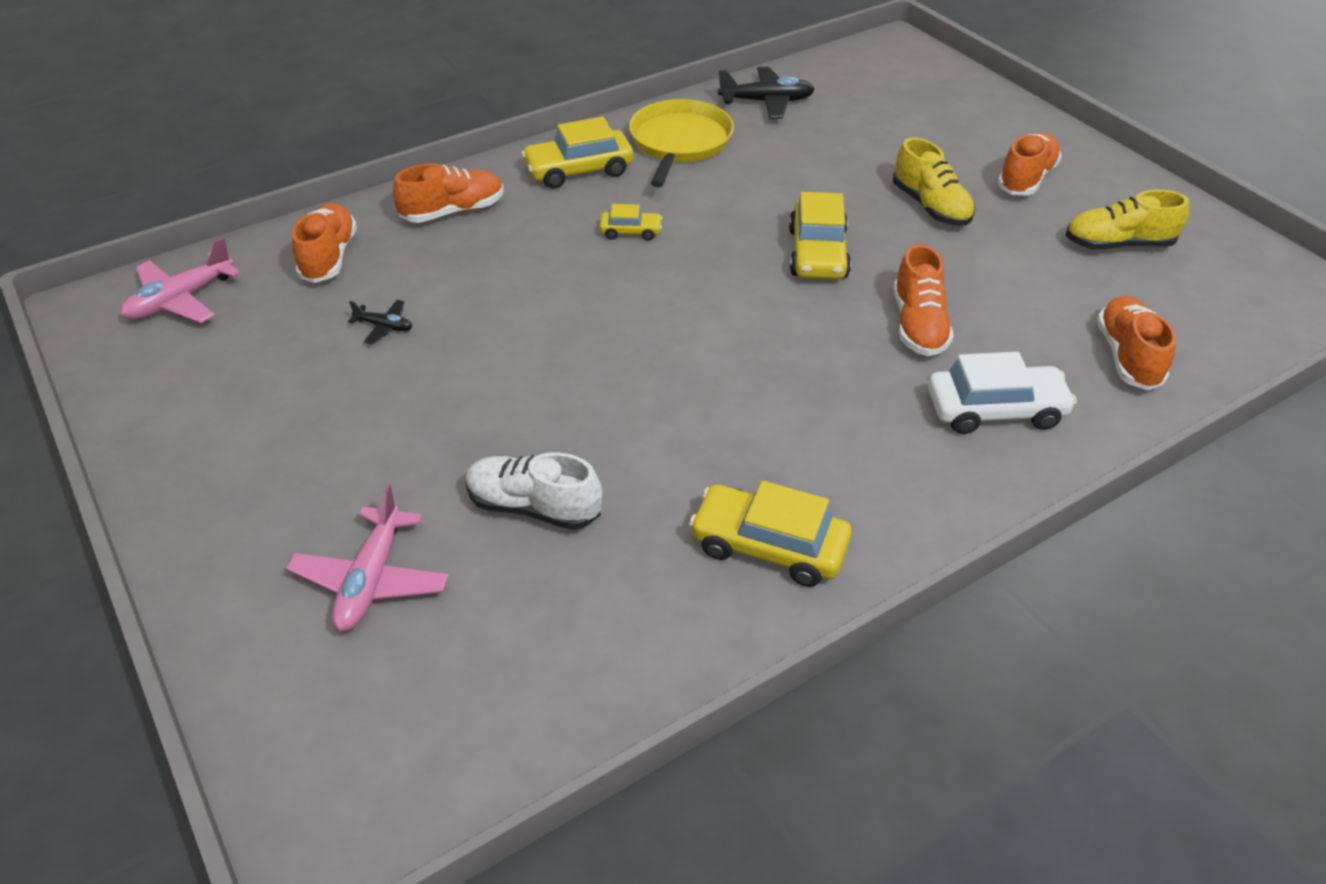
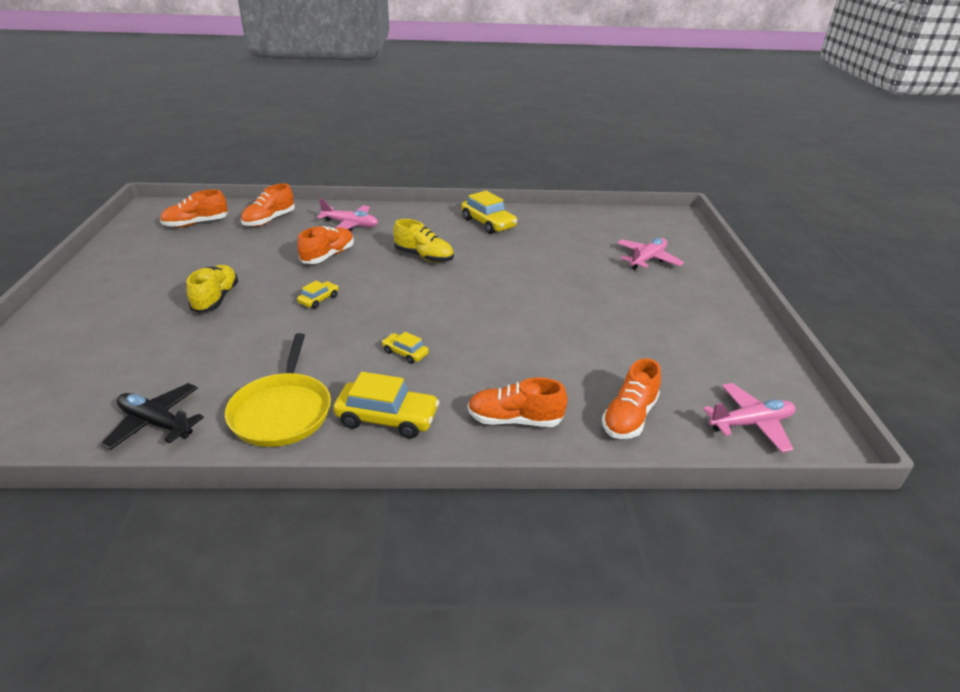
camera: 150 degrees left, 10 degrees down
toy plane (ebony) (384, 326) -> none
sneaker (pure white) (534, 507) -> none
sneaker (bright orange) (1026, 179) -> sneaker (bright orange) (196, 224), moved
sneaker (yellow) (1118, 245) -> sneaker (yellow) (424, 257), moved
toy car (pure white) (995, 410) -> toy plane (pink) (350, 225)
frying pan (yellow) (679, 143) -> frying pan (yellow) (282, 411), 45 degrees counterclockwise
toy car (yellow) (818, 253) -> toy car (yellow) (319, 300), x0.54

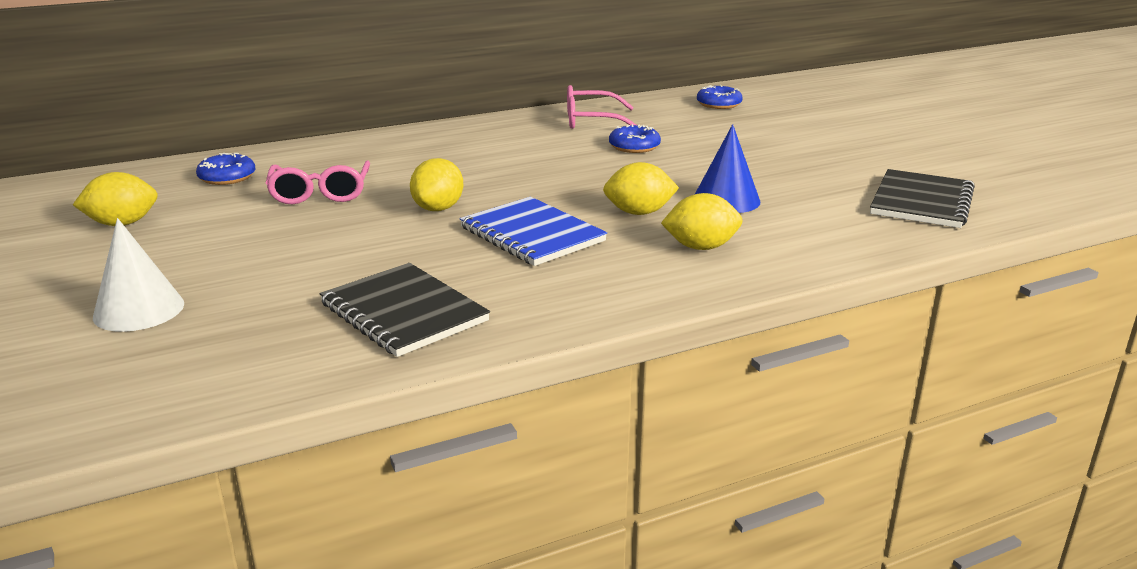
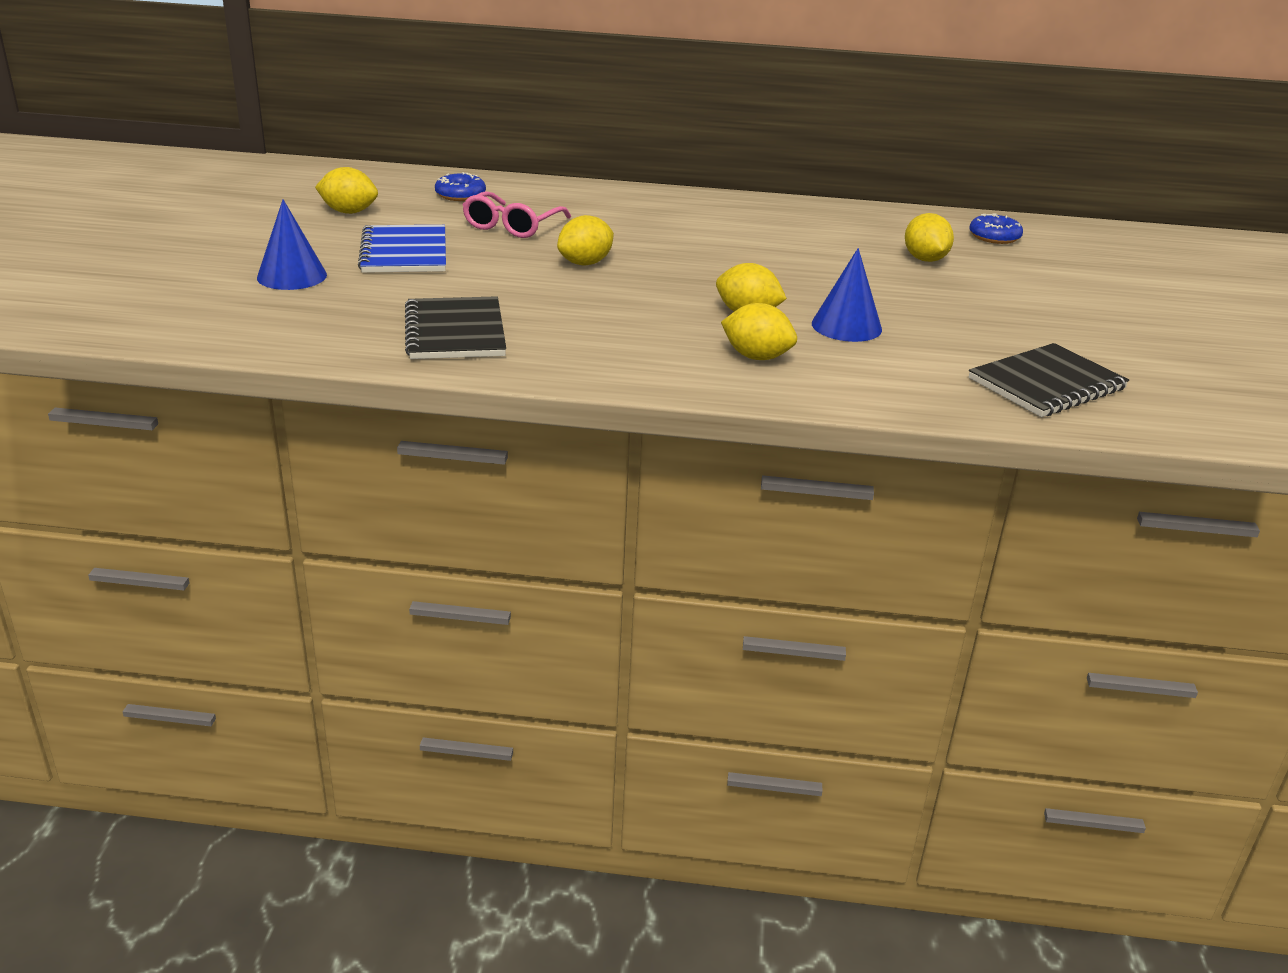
camera: 30 degrees right, 5 degrees up
glasses (pink) (591, 121) -> none
glazed donut (blue) (634, 146) -> none
none -> lemon (yellow) (925, 259)
exercise book (blue) (532, 234) -> exercise book (blue) (404, 252), moved
cone (pure white) (139, 310) -> cone (blue) (292, 276)

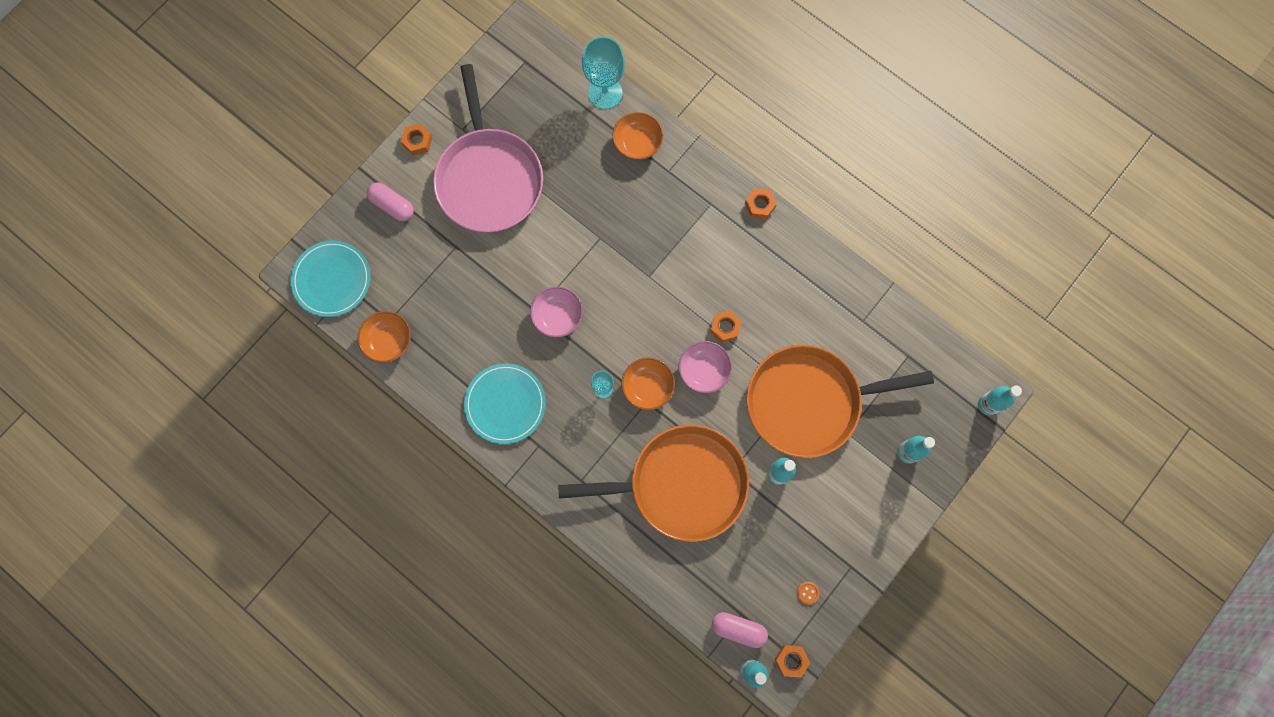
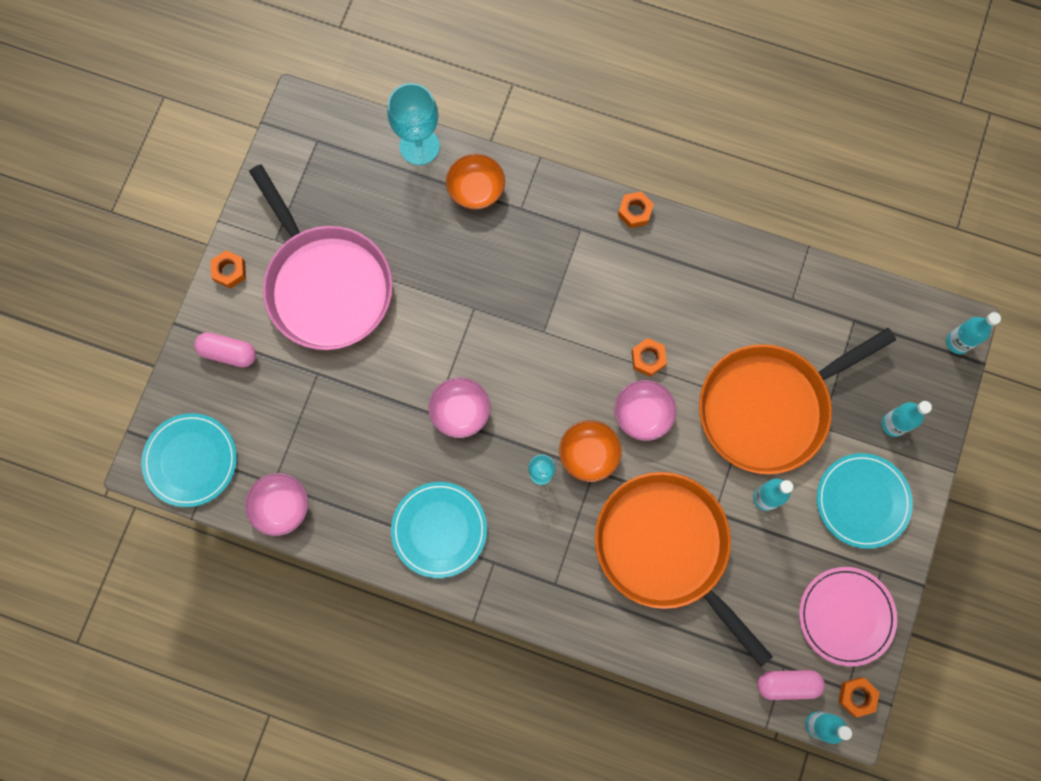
camera: 20 degrees left, 0 degrees up
none -> flat dish (aqua) (862, 501)
button (bright orange) (807, 593) -> flat dish (pink) (846, 616)
deep dish (bright orange) (388, 341) -> deep dish (pink) (281, 506)
frying pan (bright orange) (681, 484) -> frying pan (bright orange) (666, 548), 105 degrees counterclockwise

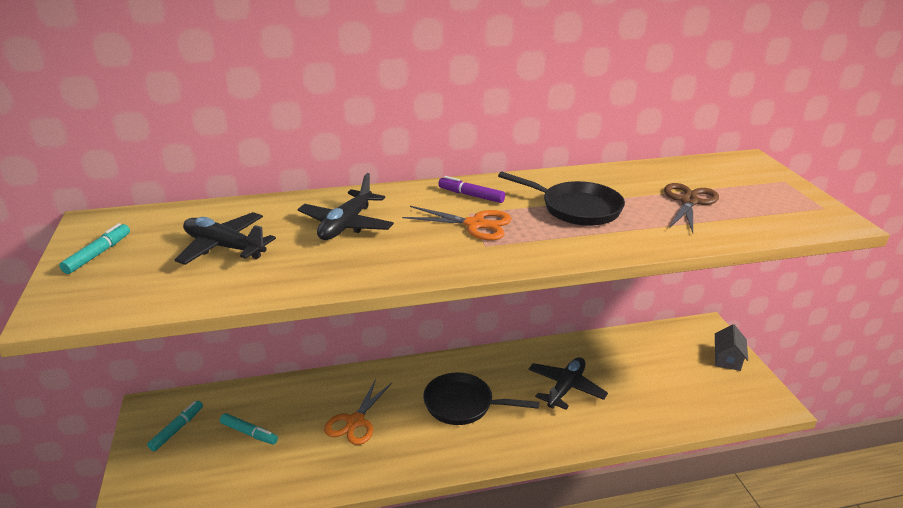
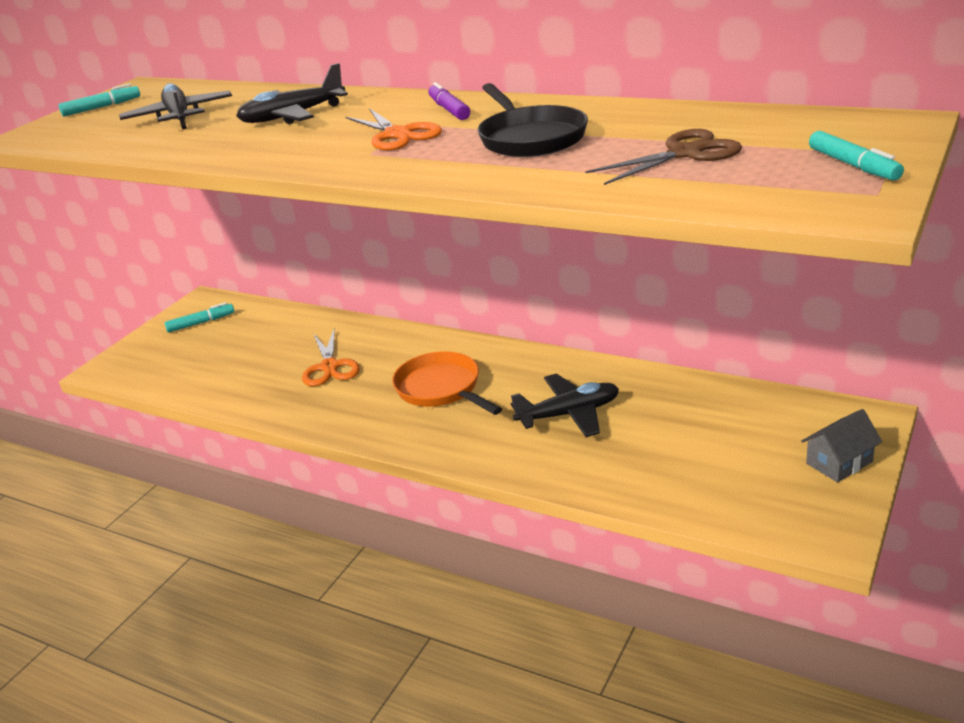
camera: 45 degrees right, 0 degrees up
marker pen (aqua) (249, 433) -> marker pen (aqua) (853, 165), moved
frying pan (ebony) (463, 404) -> frying pan (bright orange) (441, 389)
pair of scissors (bright orange) (355, 422) -> pair of scissors (bright orange) (330, 367), 75 degrees counterclockwise

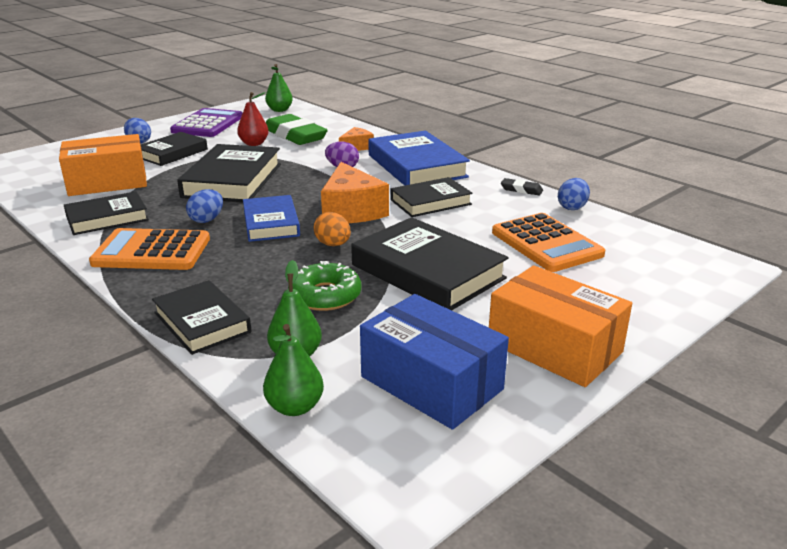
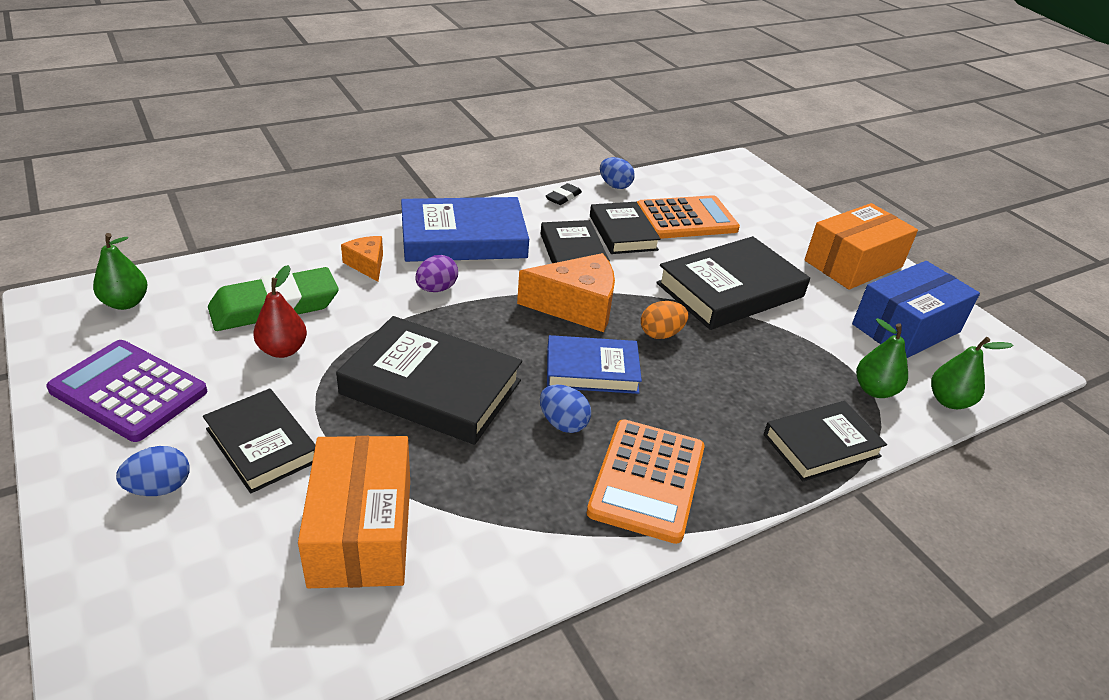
camera: 80 degrees left, 10 degrees up
glazed donut (green) (325, 296) -> none
hardcover (ebony) (107, 218) -> hardcover (ebony) (622, 233), moved

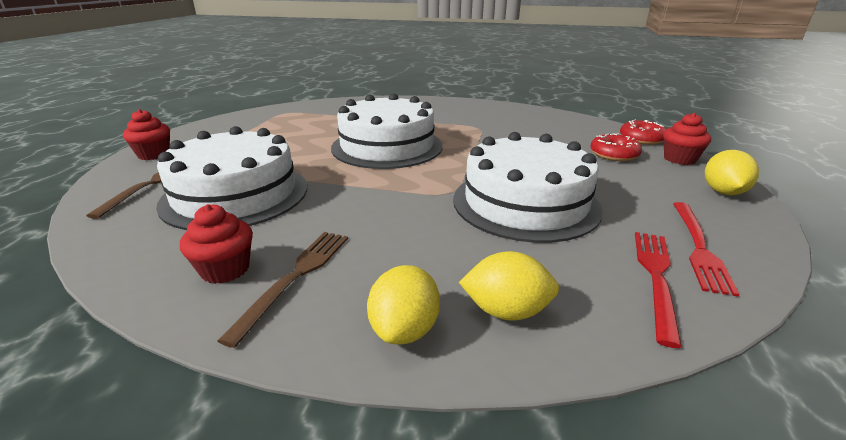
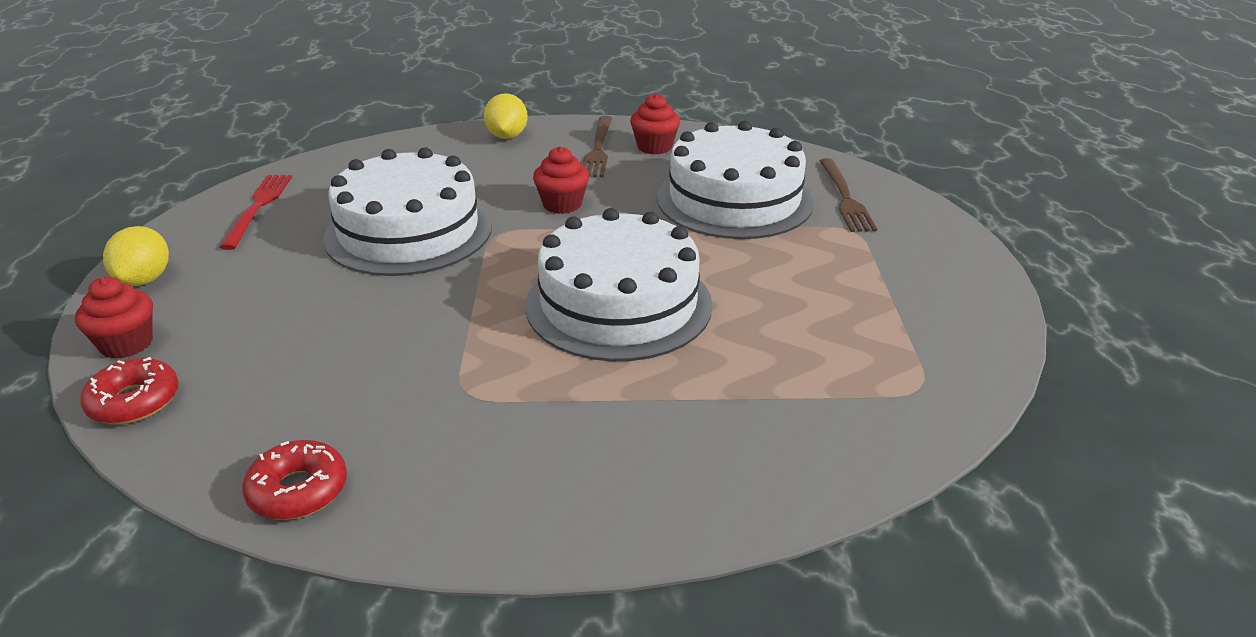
camera: 165 degrees right, 5 degrees up
lemon (yellow) (506, 311) -> none
table fork (red) (656, 278) -> none
cupcake (red) (154, 154) -> cupcake (red) (562, 204), moved
glazed donut (red) (614, 154) -> glazed donut (red) (298, 490), moved

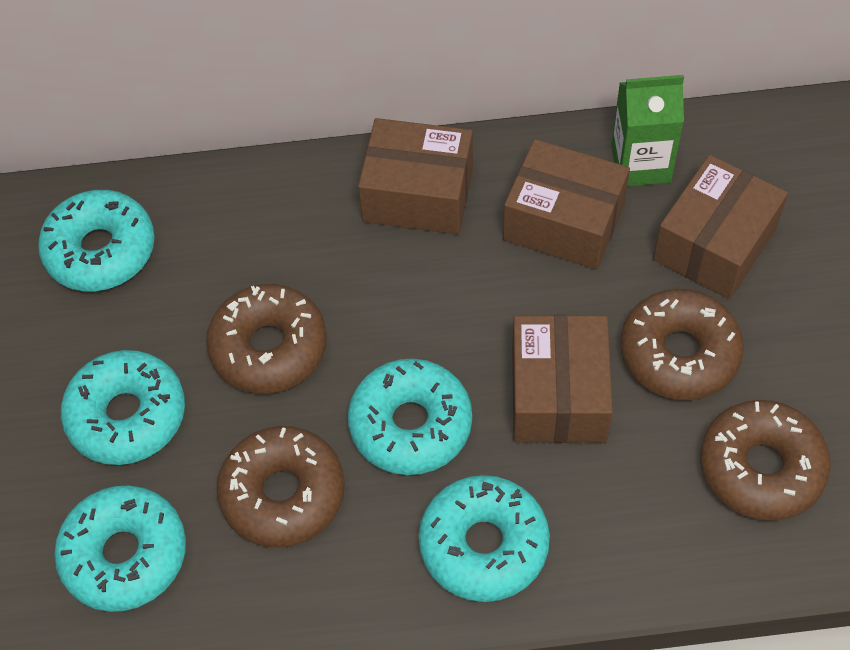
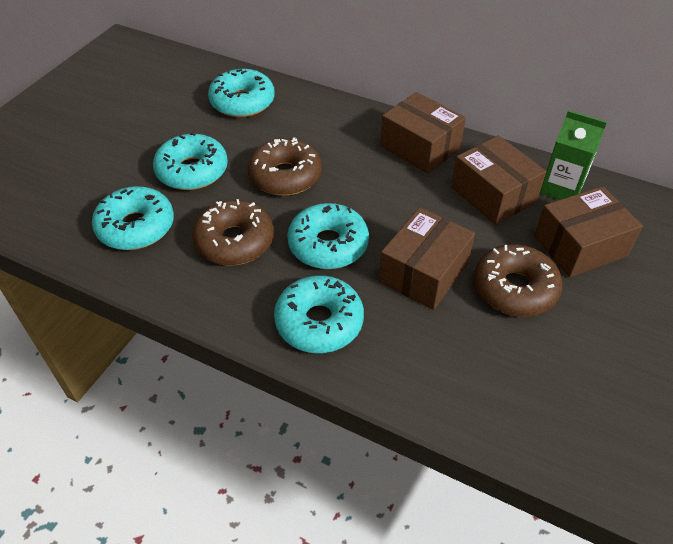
camera: 30 degrees right, 10 degrees down
glazed donut (russet) (761, 468) -> none

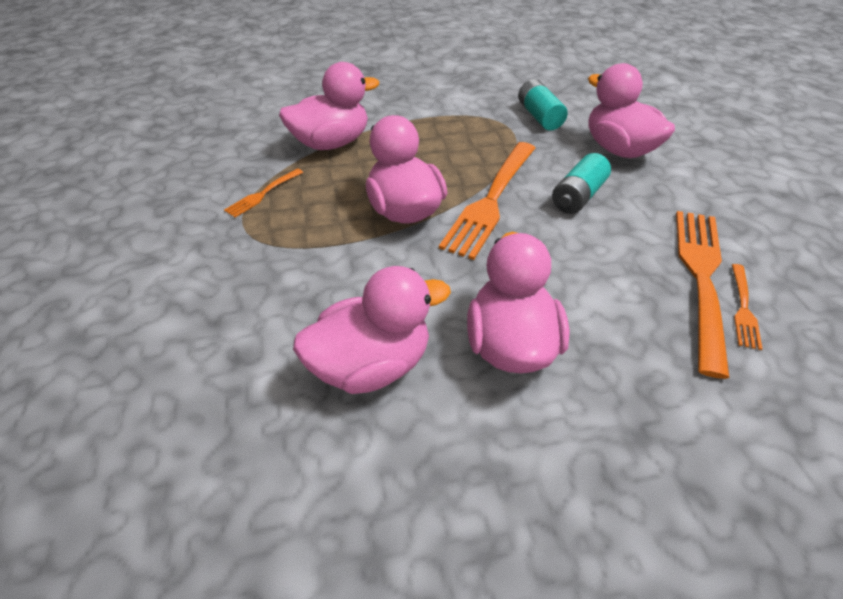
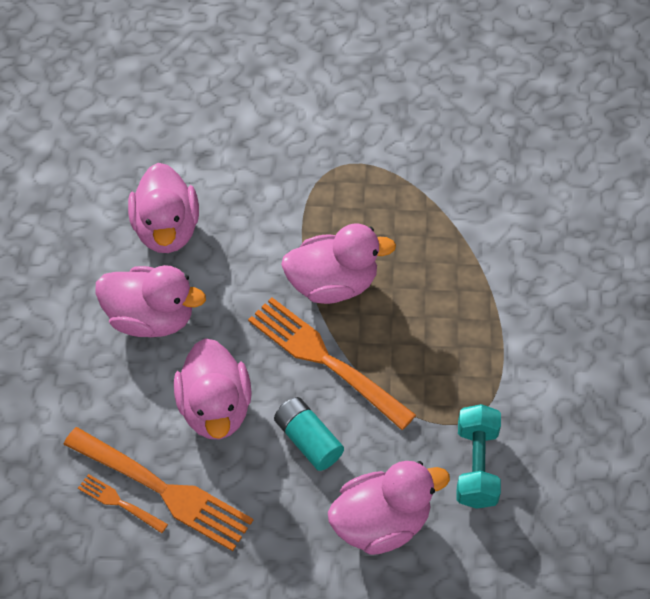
camera: 105 degrees right, 10 degrees up
table fork (bright orange) (263, 194) -> none
toy duck (pink) (331, 143) -> toy duck (pink) (215, 408), moved
battery (aqua) (539, 116) -> hand weight (aqua) (476, 466)

